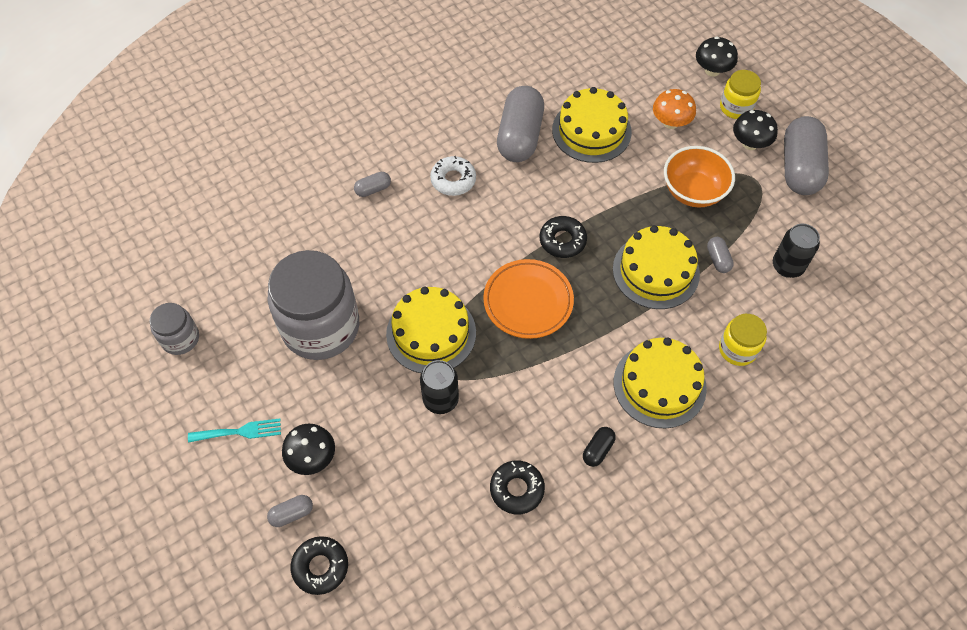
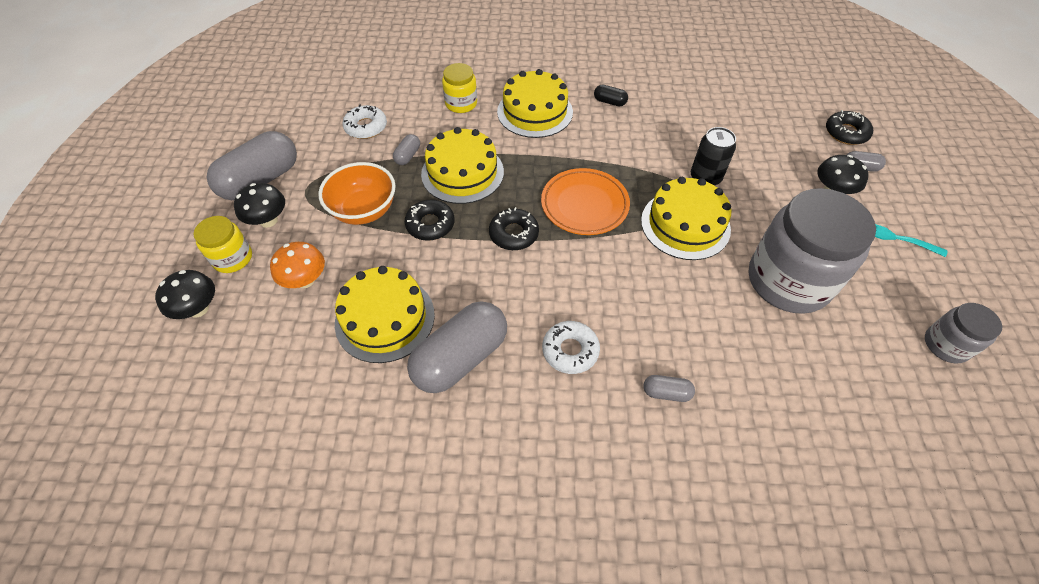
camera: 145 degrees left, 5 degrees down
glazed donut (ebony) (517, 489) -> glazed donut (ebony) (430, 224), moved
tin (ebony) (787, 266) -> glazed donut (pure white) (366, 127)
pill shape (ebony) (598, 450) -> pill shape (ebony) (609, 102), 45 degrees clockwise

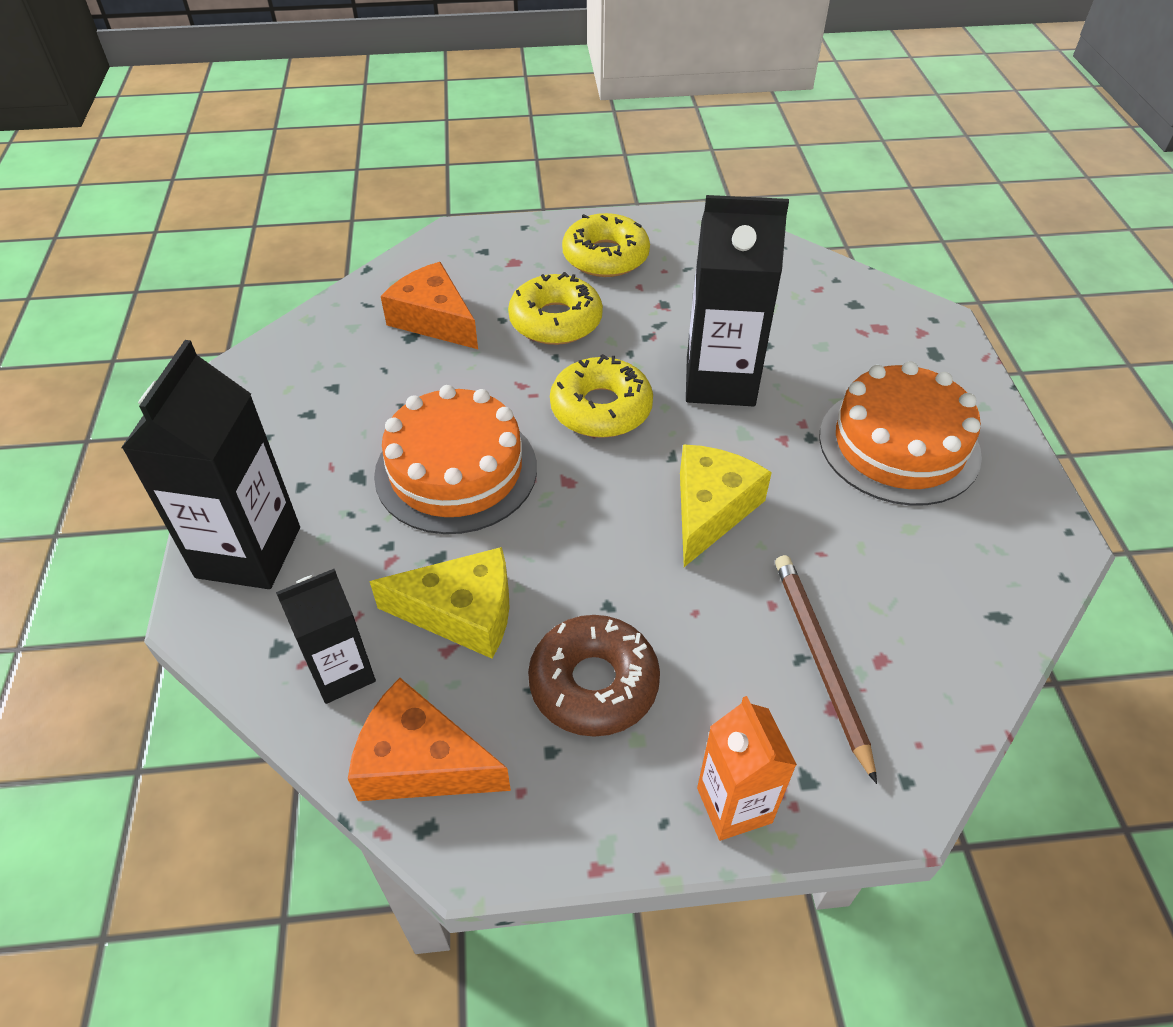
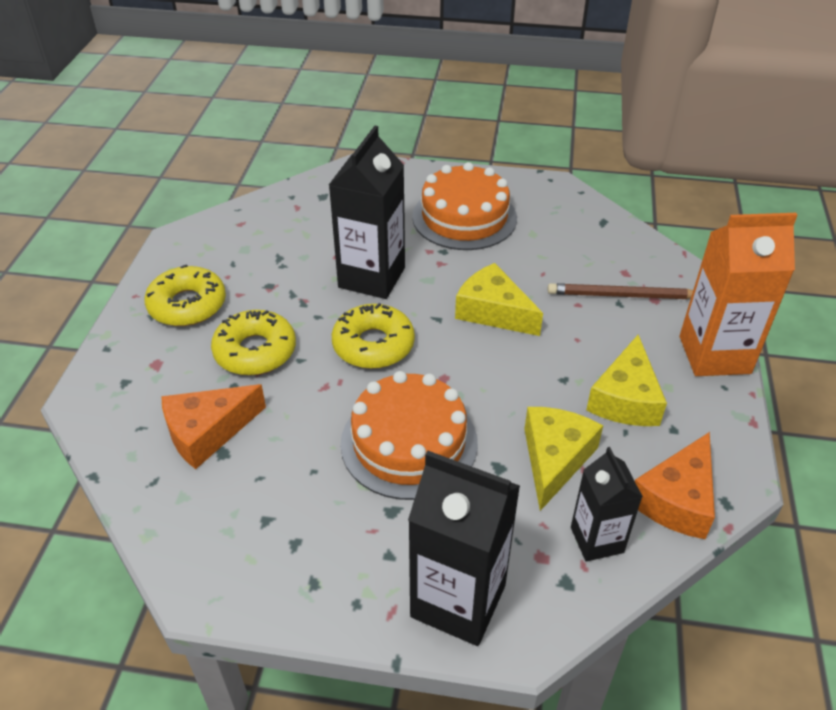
camera: 75 degrees left, 5 degrees down
glazed donut (russet) (594, 684) -> cheese (yellow) (625, 398)
juice carton (bright orange) (734, 805) -> juice carton (bright orange) (714, 355), x1.68

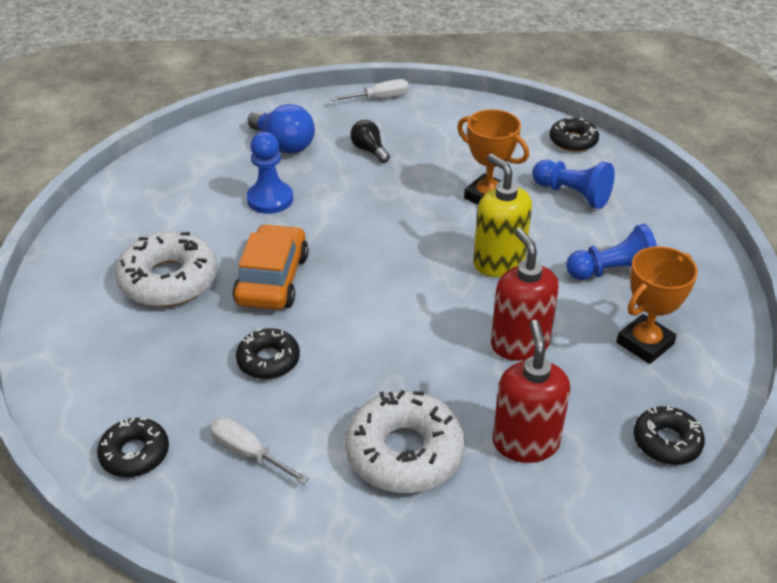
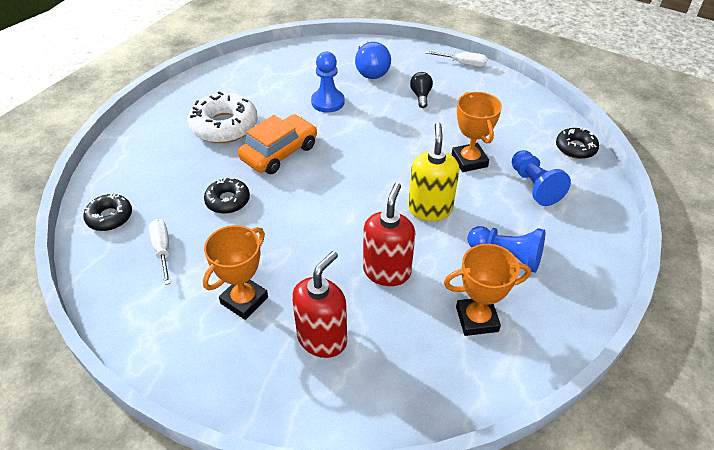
camera: 35 degrees right, 5 degrees up
glazed donut (ebony) (666, 442) -> none
glazed donut (pure white) (404, 452) -> award cup (bright orange) (244, 300)

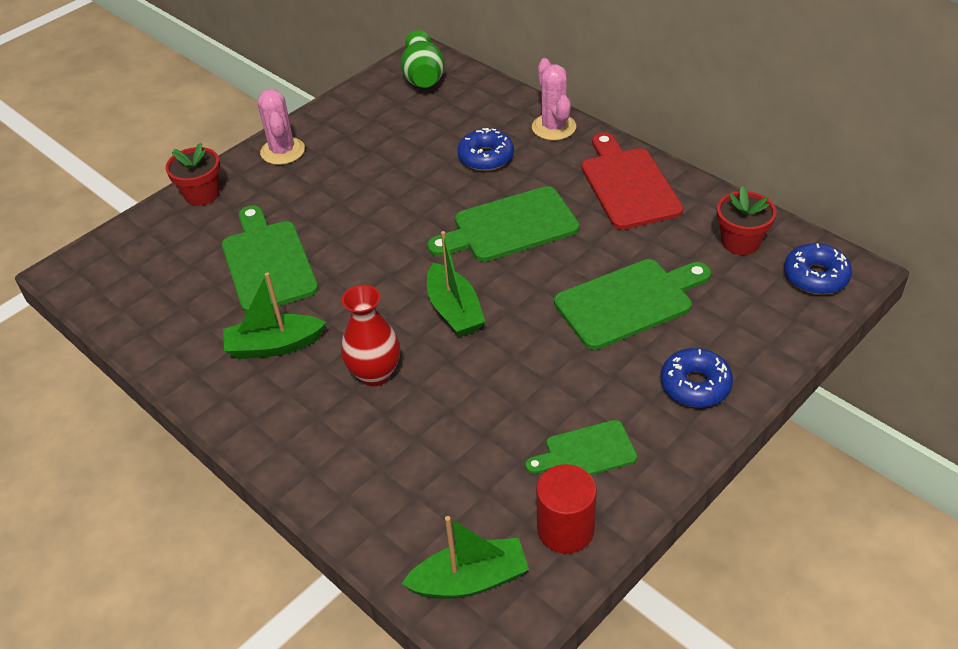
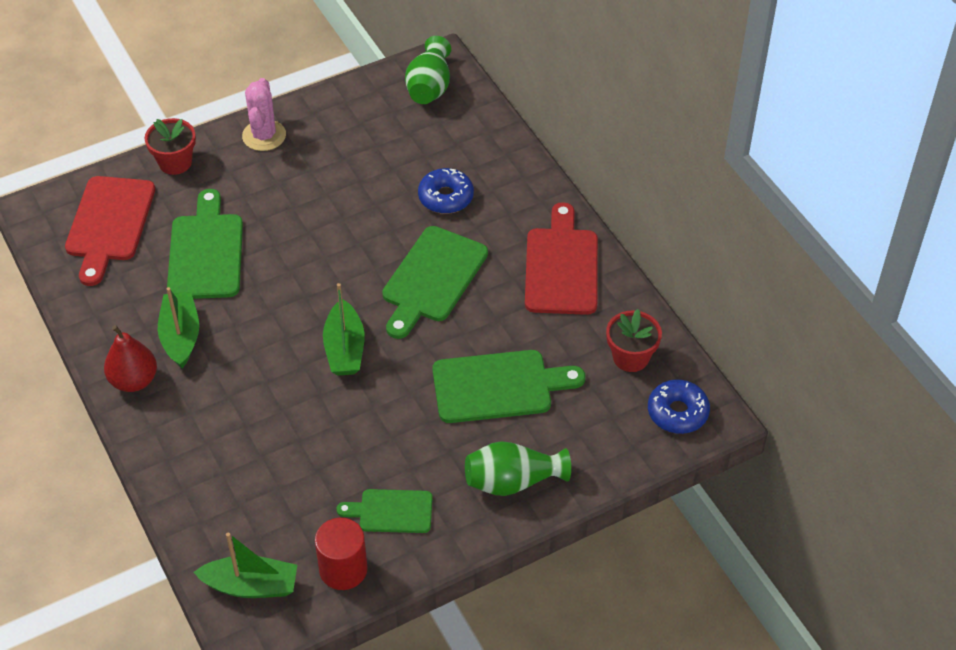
camera: 15 degrees right, 5 degrees up
vase (red) (375, 374) -> none
prickly plant (pink) (553, 127) -> none
none -> chopping board (red) (109, 223)
none -> pear (red) (134, 380)
glazed donut (blue) (695, 385) -> vase (green) (512, 481)
boat (green) (274, 346) -> boat (green) (181, 336), 75 degrees clockwise
chopping board (green) (510, 226) -> chopping board (green) (432, 278), 60 degrees counterclockwise

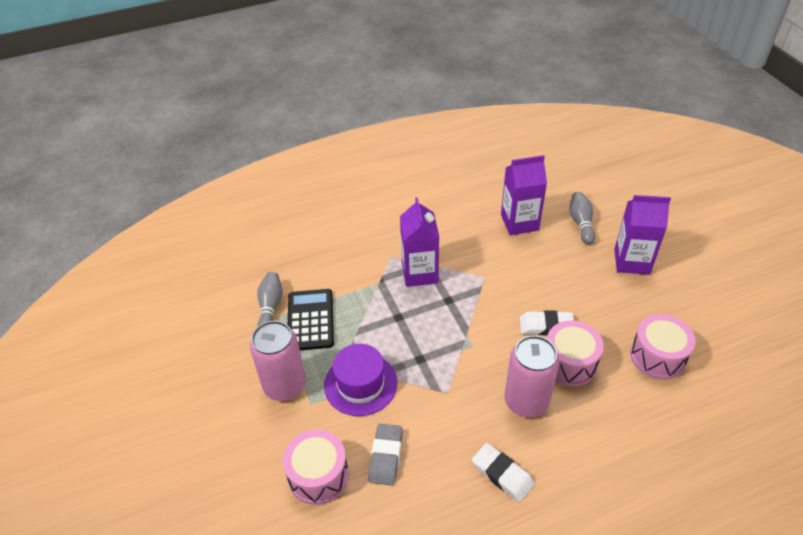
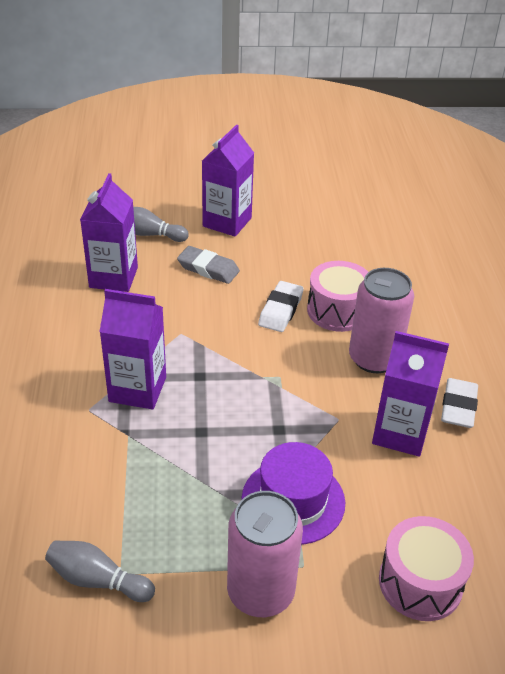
camera: 75 degrees left, 5 degrees down
adding machine (ebony) (310, 320) -> none
toy drum (pink) (657, 356) -> none
none -> juice carton (purple) (400, 433)
pencil eraser (gray) (386, 456) -> pencil eraser (gray) (208, 269), moved
pencil eraser (pure white) (502, 474) -> pencil eraser (pure white) (458, 407), 45 degrees counterclockwise

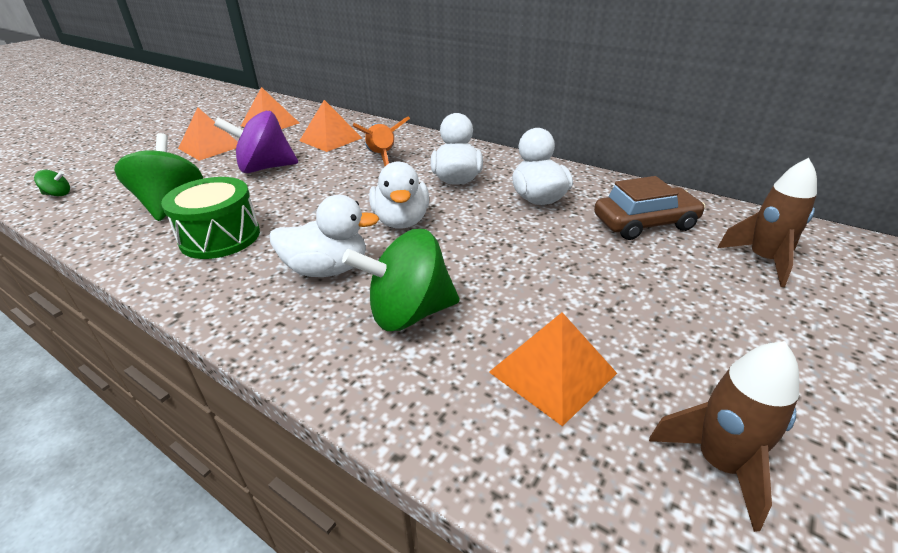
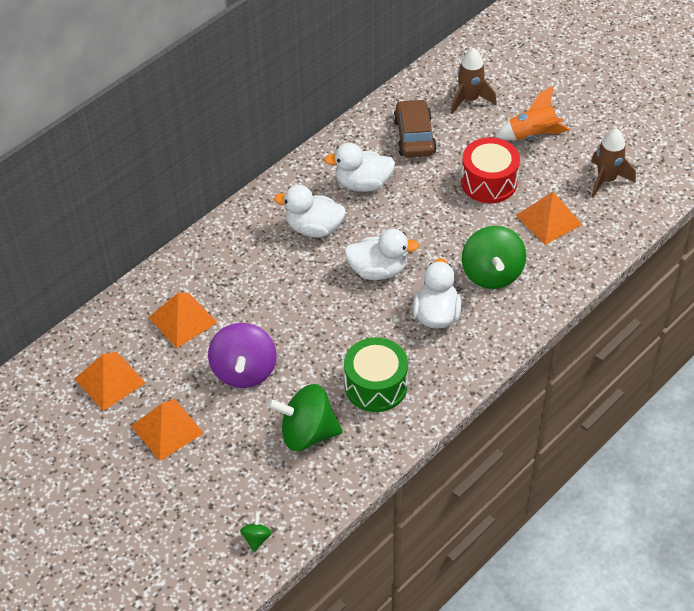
camera: 80 degrees left, 15 degrees up
none -> toy drum (red) (489, 182)
toy rocket (bright orange) (382, 157) -> toy rocket (bright orange) (532, 135), moved

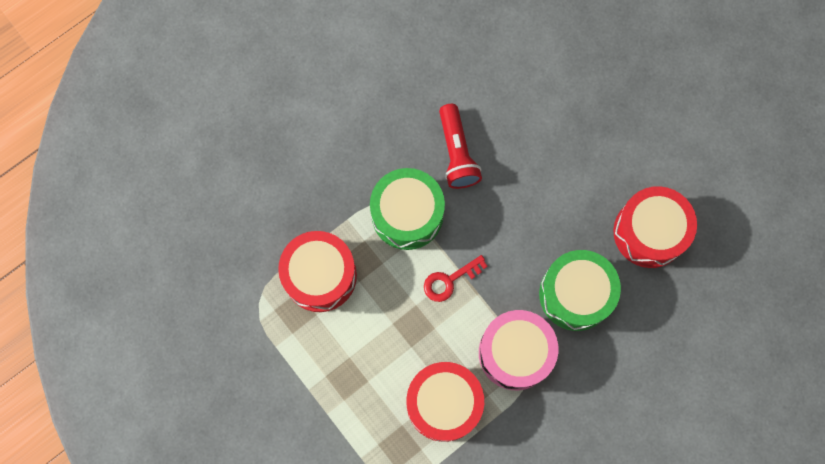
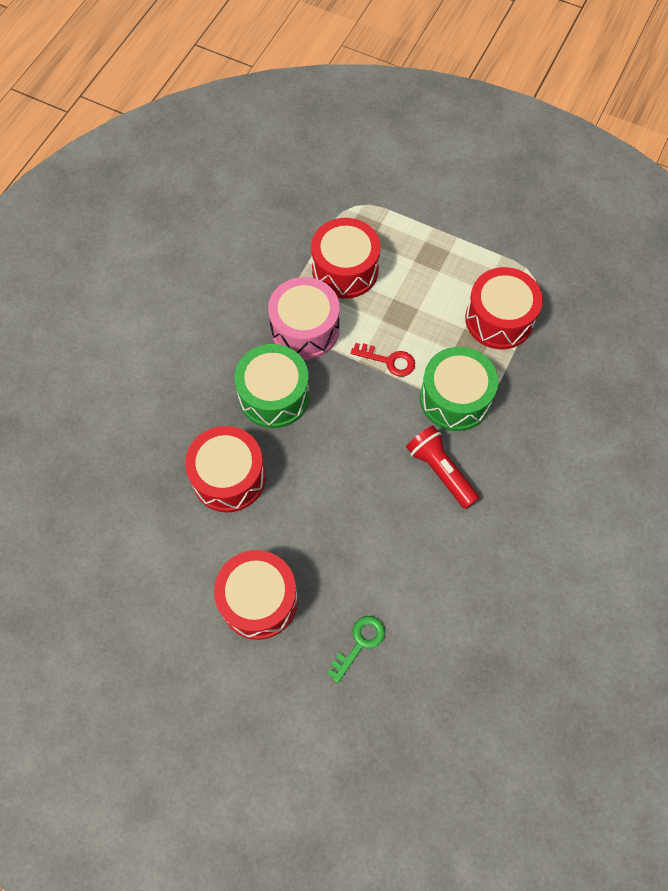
camera: 155 degrees right, 10 degrees down
none -> toy drum (red) (258, 600)
none -> door key (green) (360, 643)
door key (red) (449, 280) -> door key (red) (389, 361), 75 degrees clockwise

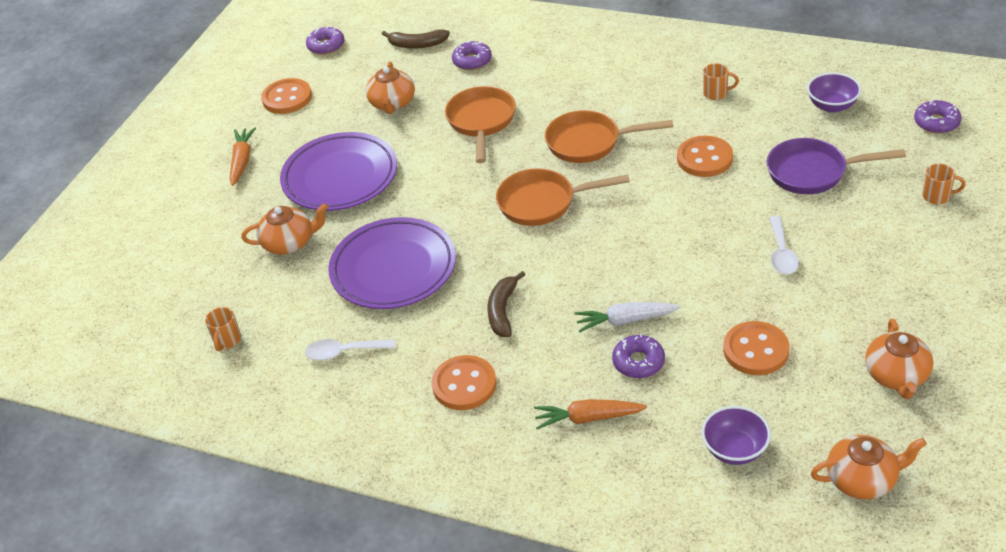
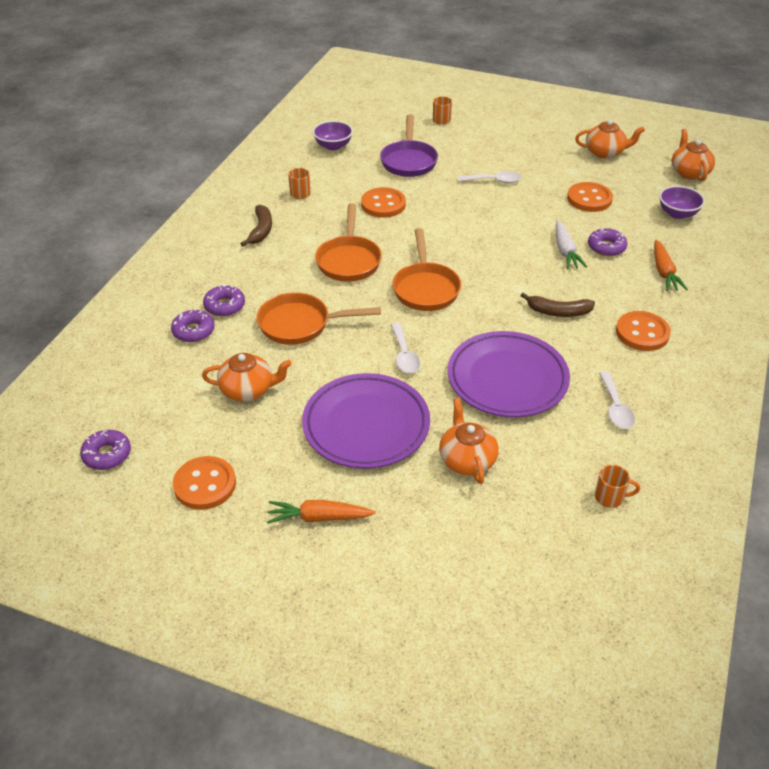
camera: 95 degrees left, 0 degrees up
none -> teaspoon (pure white) (404, 355)
banana (russet) (417, 45) -> banana (russet) (261, 230), moved
glazed donut (purple) (936, 122) -> glazed donut (purple) (224, 306), moved

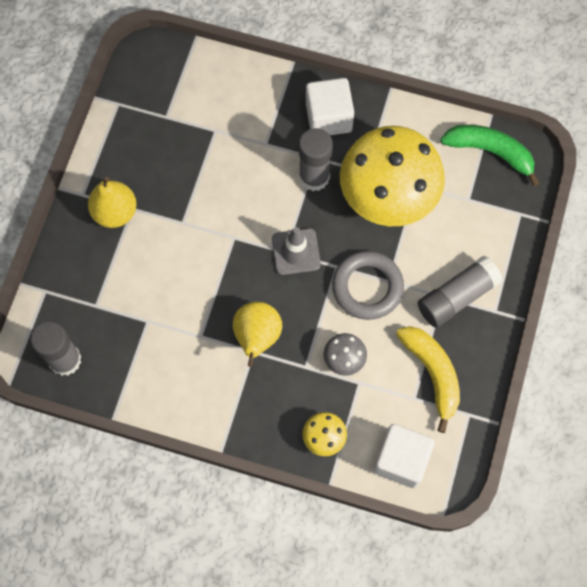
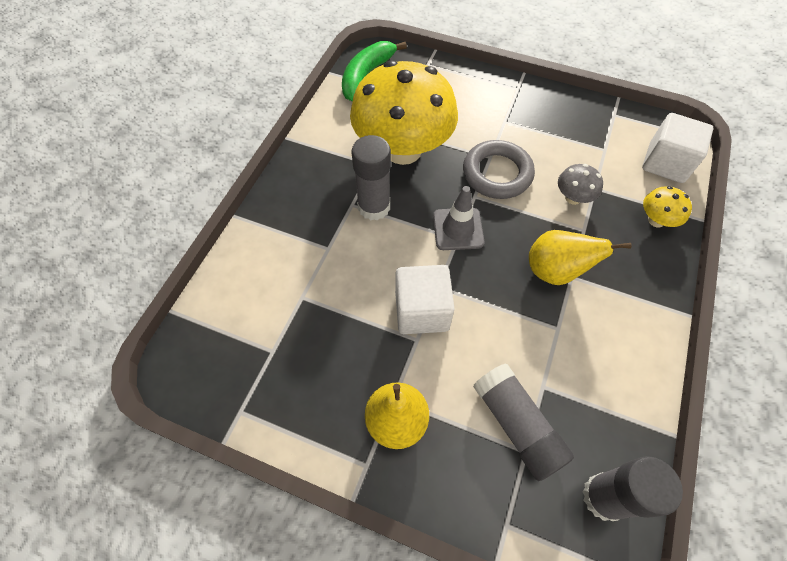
camera: 85 degrees left, 10 degrees down
banana (yellow) (432, 374) -> none
solid cube (pure white) (328, 117) -> solid cube (pure white) (422, 311), moved
glue (gray) (457, 297) -> glue (gray) (517, 425), moved

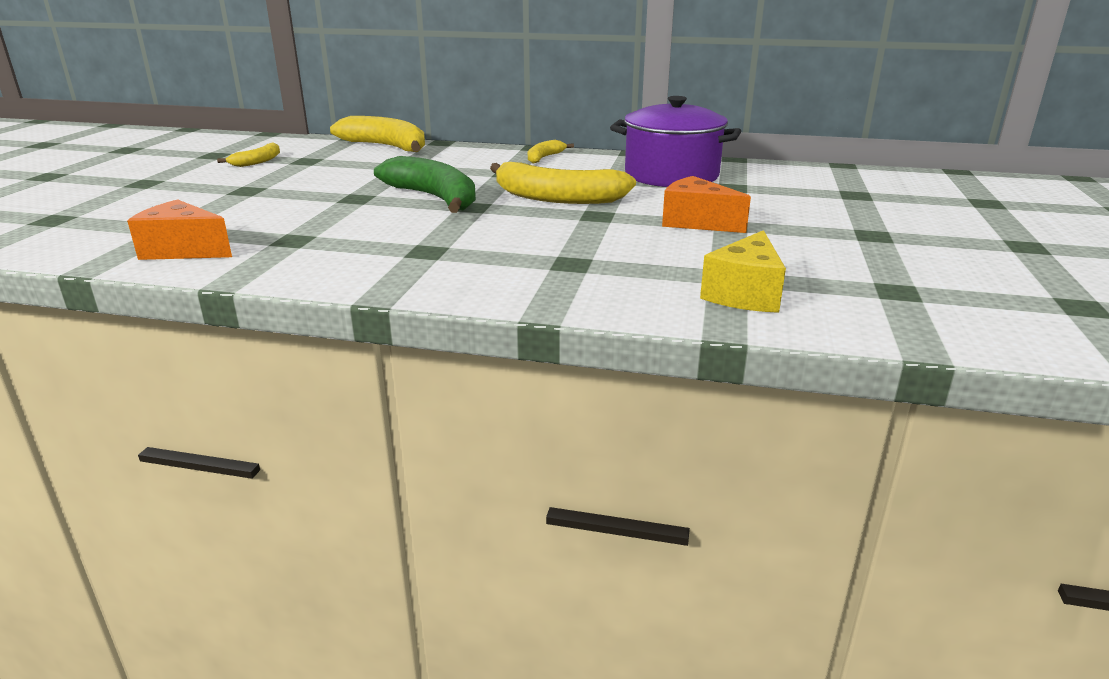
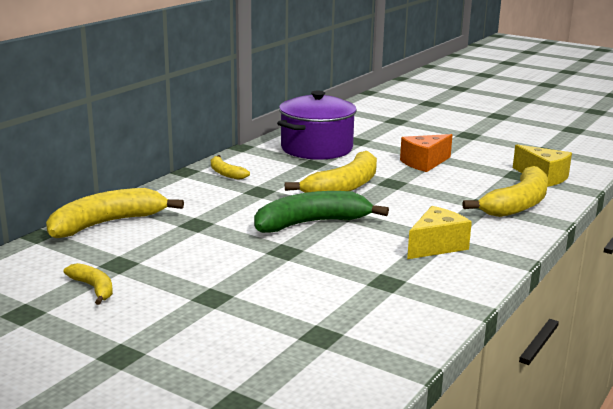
camera: 70 degrees left, 5 degrees down
cheese (bright orange) (183, 250) -> none
none -> cheese (yellow) (436, 246)
none -> banana (yellow) (517, 204)

